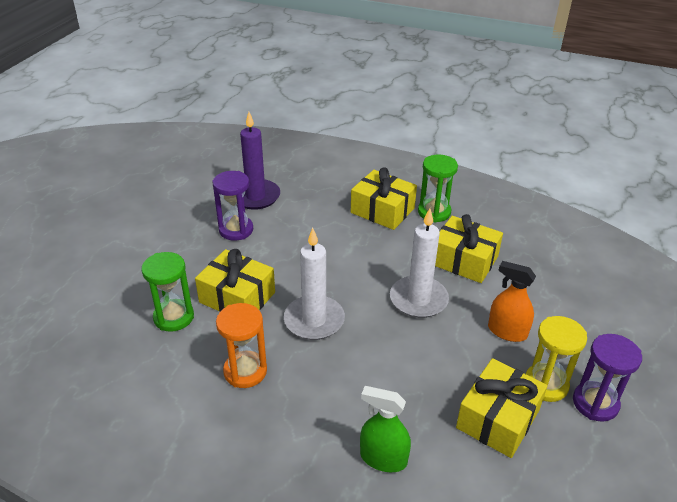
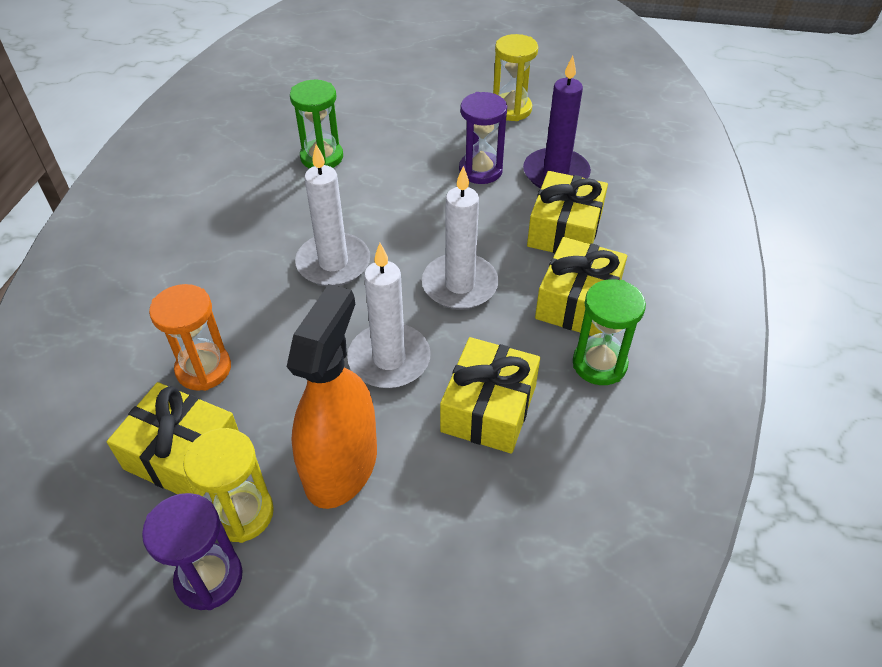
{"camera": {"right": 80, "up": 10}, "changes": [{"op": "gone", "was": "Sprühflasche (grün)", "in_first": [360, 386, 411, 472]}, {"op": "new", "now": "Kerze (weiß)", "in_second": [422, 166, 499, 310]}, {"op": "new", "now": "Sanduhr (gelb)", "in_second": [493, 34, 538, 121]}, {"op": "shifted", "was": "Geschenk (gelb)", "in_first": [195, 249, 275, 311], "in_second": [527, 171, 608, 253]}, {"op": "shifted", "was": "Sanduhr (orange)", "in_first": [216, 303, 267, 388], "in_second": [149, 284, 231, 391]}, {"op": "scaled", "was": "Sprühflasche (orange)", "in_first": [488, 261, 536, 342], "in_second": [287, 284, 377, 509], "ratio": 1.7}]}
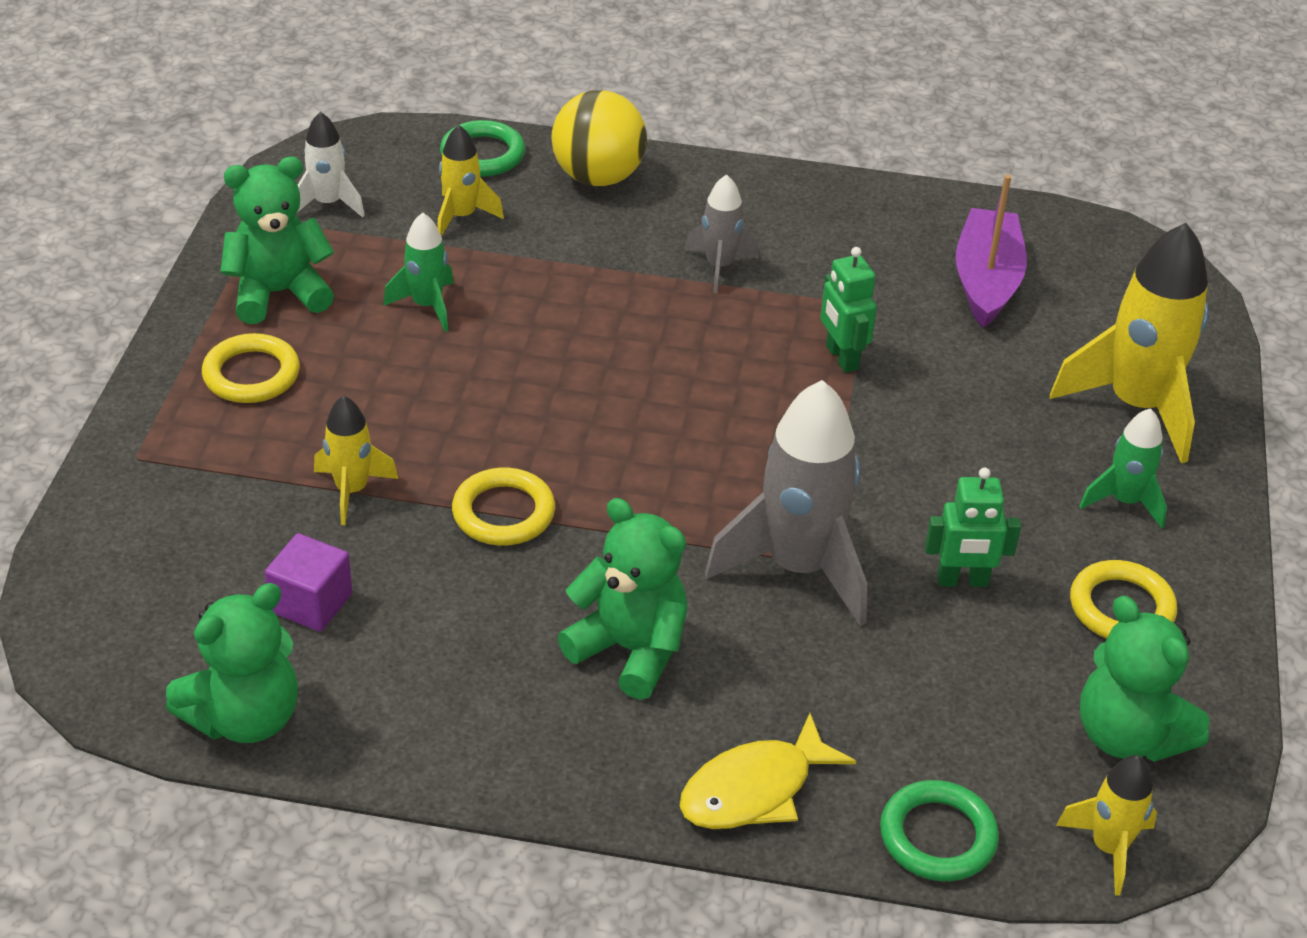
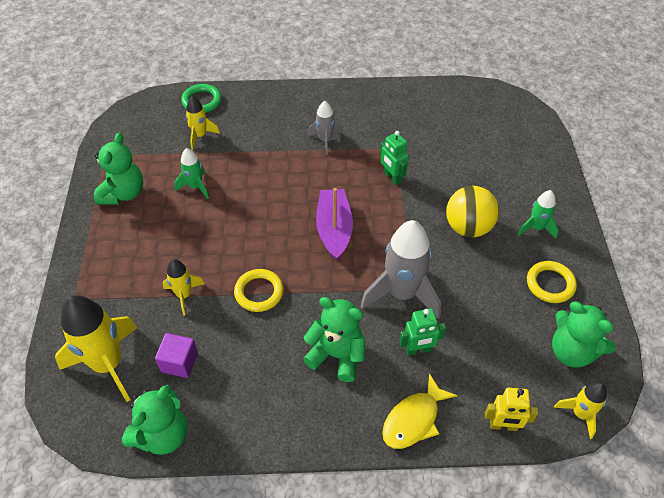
{"camera": {"right": -10, "up": 10}, "changes": [{"op": "gone", "was": "Ring (gelb)", "in_first": [202, 333, 300, 403]}, {"op": "gone", "was": "Rakete (weiß)", "in_first": [298, 112, 365, 217]}, {"op": "shifted", "was": "Ball (gelb)", "in_first": [552, 90, 647, 186], "in_second": [446, 186, 499, 238]}, {"op": "shifted", "was": "Roboter (grün)", "in_first": [925, 468, 1021, 587], "in_second": [399, 309, 446, 356]}, {"op": "shifted", "was": "Boot (lila)", "in_first": [956, 175, 1027, 328], "in_second": [316, 188, 353, 261]}, {"op": "shifted", "was": "Rakete (gelb)", "in_first": [1050, 223, 1209, 463], "in_second": [55, 295, 137, 402]}, {"op": "swapped", "was": "Ring (grün)", "now": "Roboter (gelb)", "in_first": [880, 780, 999, 881], "in_second": [485, 388, 538, 431]}, {"op": "rotated", "was": "Teddybär (grün)", "in_first": [220, 156, 334, 324], "in_second": [94, 133, 143, 205], "clockwise": 135}]}
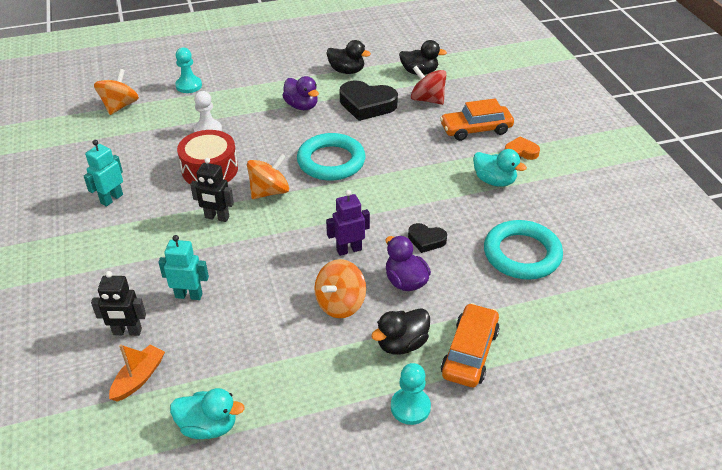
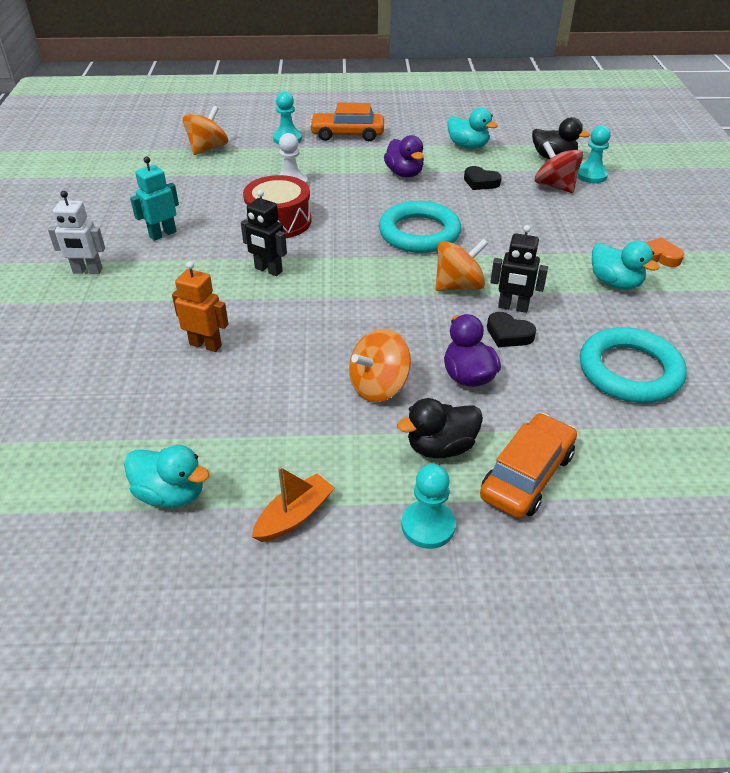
{"camera": {"right": 15, "up": 0}, "changes": [{"op": "gone", "was": "Roboter (lila)", "in_first": [326, 190, 370, 256]}, {"op": "new", "now": "Roboter (weiß)", "in_second": [48, 191, 105, 274]}, {"op": "new", "now": "Bauer (türkis)", "in_second": [577, 125, 611, 183]}, {"op": "shifted", "was": "Roboter (schwarz)", "in_first": [91, 271, 146, 336], "in_second": [490, 225, 548, 313]}, {"op": "shifted", "was": "Boot (orange)", "in_first": [109, 344, 165, 402], "in_second": [252, 466, 335, 542]}, {"op": "shifted", "was": "Kreisel (orange)", "in_first": [247, 154, 289, 199], "in_second": [435, 239, 488, 291]}, {"op": "shifted", "was": "Auto (orange)", "in_first": [440, 98, 514, 141], "in_second": [309, 103, 384, 141]}, {"op": "repainted", "was": "Roboter (türkis)", "now": "Roboter (orange)", "in_first": [158, 235, 209, 300], "in_second": [172, 261, 229, 352]}, {"op": "repainted", "was": "Ente (schwarz)", "now": "Ente (türkis)", "in_first": [326, 40, 371, 74], "in_second": [447, 107, 498, 149]}, {"op": "scaled", "was": "Herz (schwarz)", "in_first": [340, 81, 398, 121], "in_second": [464, 166, 502, 190], "ratio": 0.54}]}
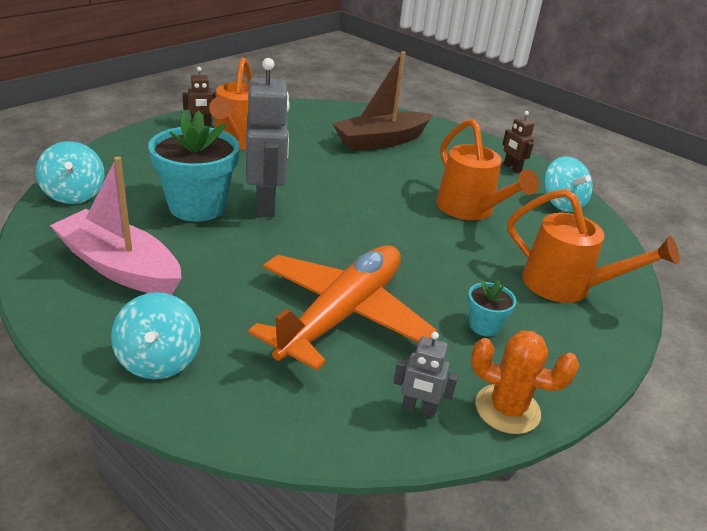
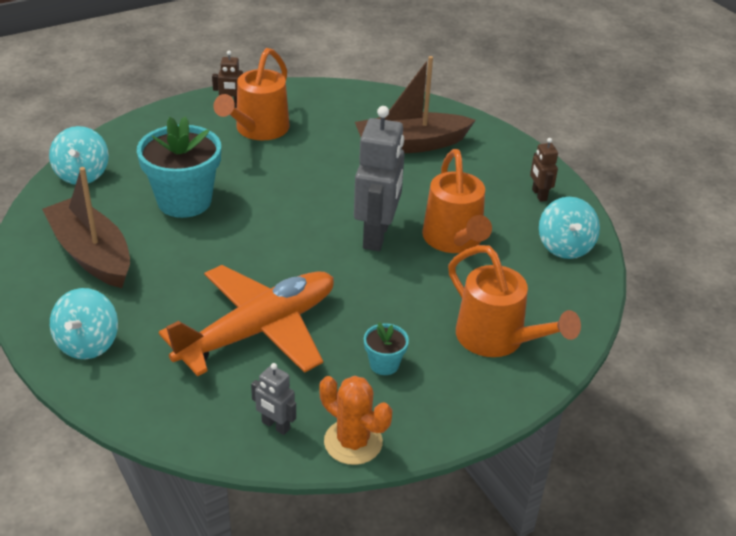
{"camera": {"right": 20, "up": 5}, "changes": [{"op": "shifted", "was": "Roboter (grau)", "in_first": [246, 58, 290, 217], "in_second": [354, 106, 405, 251]}, {"op": "repainted", "was": "Boot (rosa)", "now": "Boot (braun)", "in_first": [50, 156, 182, 295], "in_second": [42, 167, 130, 288]}]}
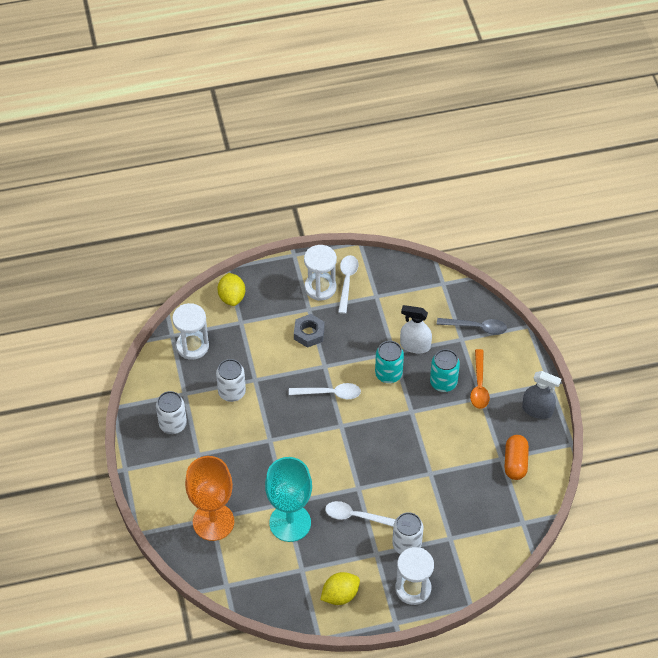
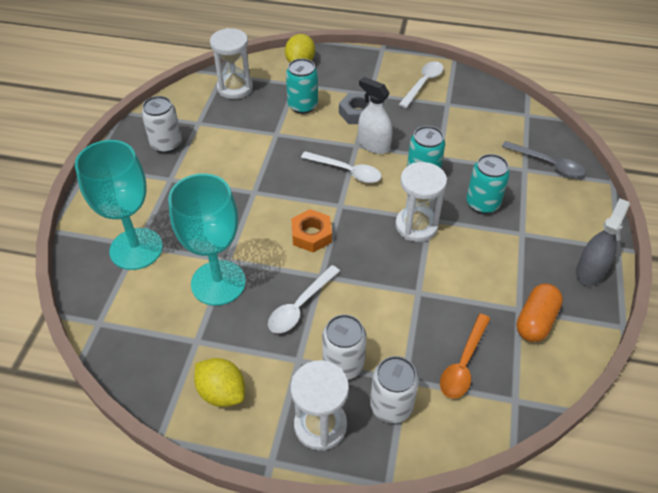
{"camera": {"right": 25, "up": -5}, "changes": [{"op": "new", "now": "Dose (türkis)", "in_second": [286, 58, 318, 114]}, {"op": "new", "now": "Sechskantmutter (orange)", "in_second": [291, 209, 332, 253]}, {"op": "shifted", "was": "Dose (weiß)", "in_first": [216, 359, 246, 402], "in_second": [370, 356, 419, 423]}, {"op": "shifted", "was": "Sanduhr (weiß)", "in_first": [304, 245, 337, 301], "in_second": [395, 162, 447, 242]}, {"op": "shifted", "was": "Sprühflasche (weiß)", "in_first": [400, 305, 432, 354], "in_second": [358, 77, 393, 154]}, {"op": "shifted", "was": "Löffel (orange)", "in_first": [470, 349, 490, 409], "in_second": [440, 314, 490, 399]}, {"op": "repainted", "was": "Kelch (orange)", "now": "Kelch (türkis)", "in_first": [185, 456, 234, 541], "in_second": [75, 140, 163, 270]}, {"op": "rotated", "was": "Zitrone (gelb)", "in_first": [320, 572, 360, 605], "in_second": [194, 358, 245, 407], "clockwise": 45}, {"op": "rotated", "was": "Löffel (weiß)", "in_first": [325, 501, 396, 527], "in_second": [268, 265, 340, 333], "clockwise": -90}, {"op": "rotated", "was": "Sprühflasche (grau)", "in_first": [522, 371, 561, 419], "in_second": [576, 198, 630, 286], "clockwise": -105}]}
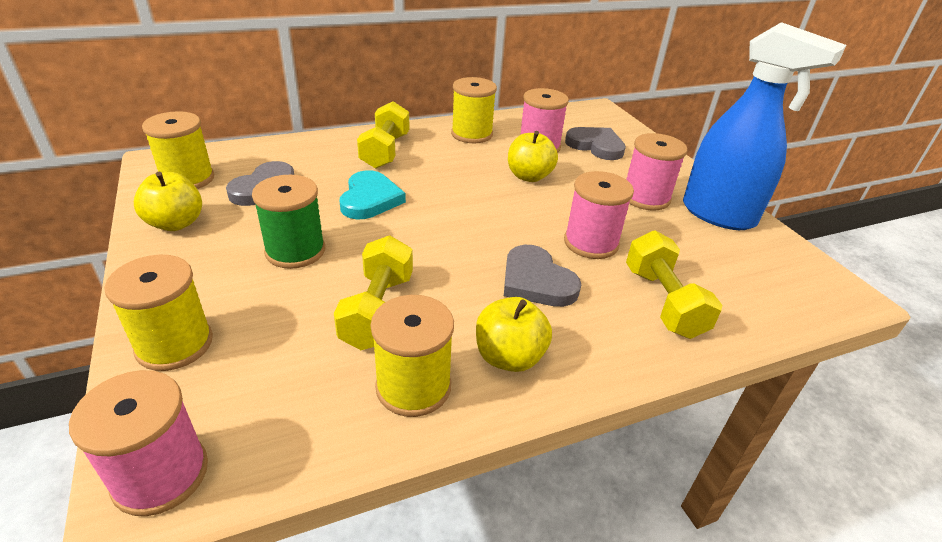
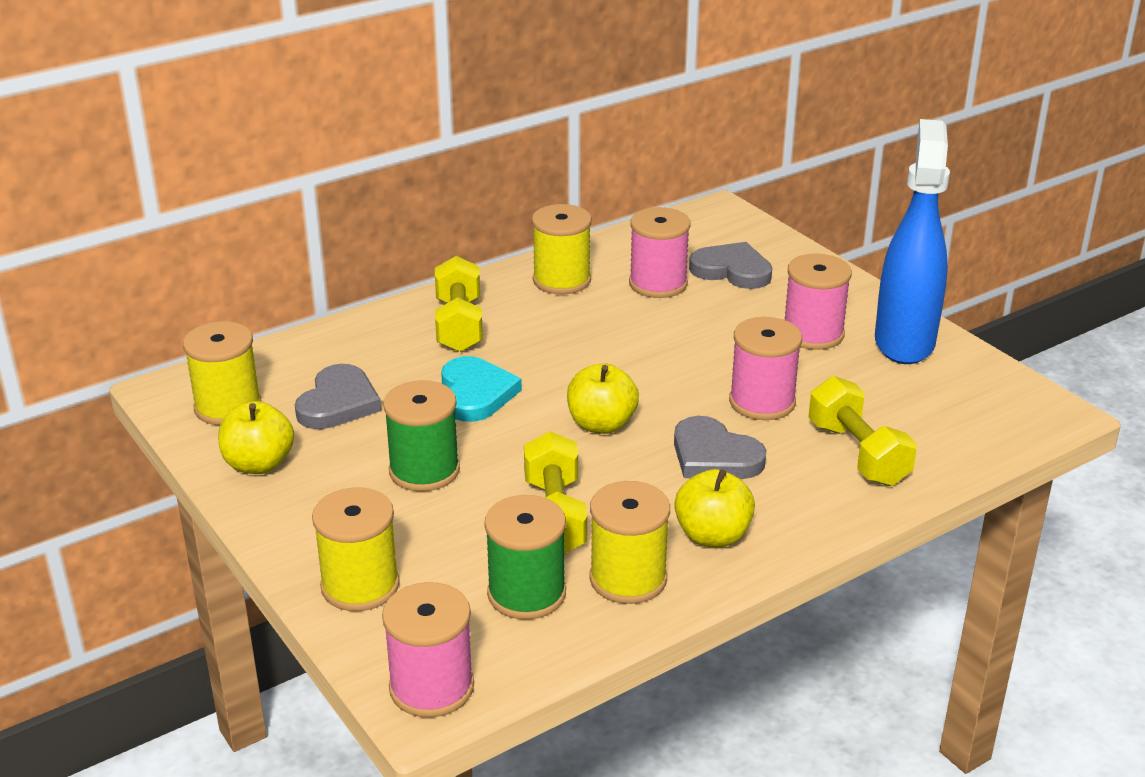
{"camera": {"right": -10, "up": -5}, "changes": [{"op": "new", "now": "Garnrolle (grün)", "in_second": [484, 495, 566, 620]}, {"op": "shifted", "was": "Apfel (gelb)", "in_first": [508, 131, 558, 182], "in_second": [567, 363, 639, 434]}, {"op": "rotated", "was": "Sprühflasche (blau)", "in_first": [683, 22, 846, 230], "in_second": [875, 119, 950, 364], "clockwise": -105}]}
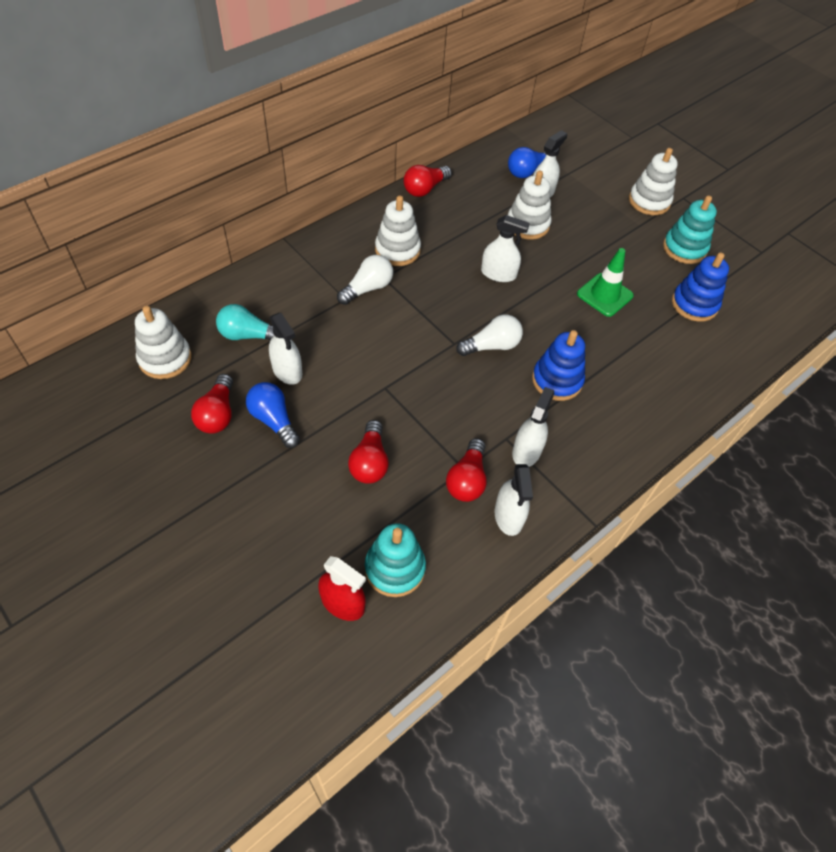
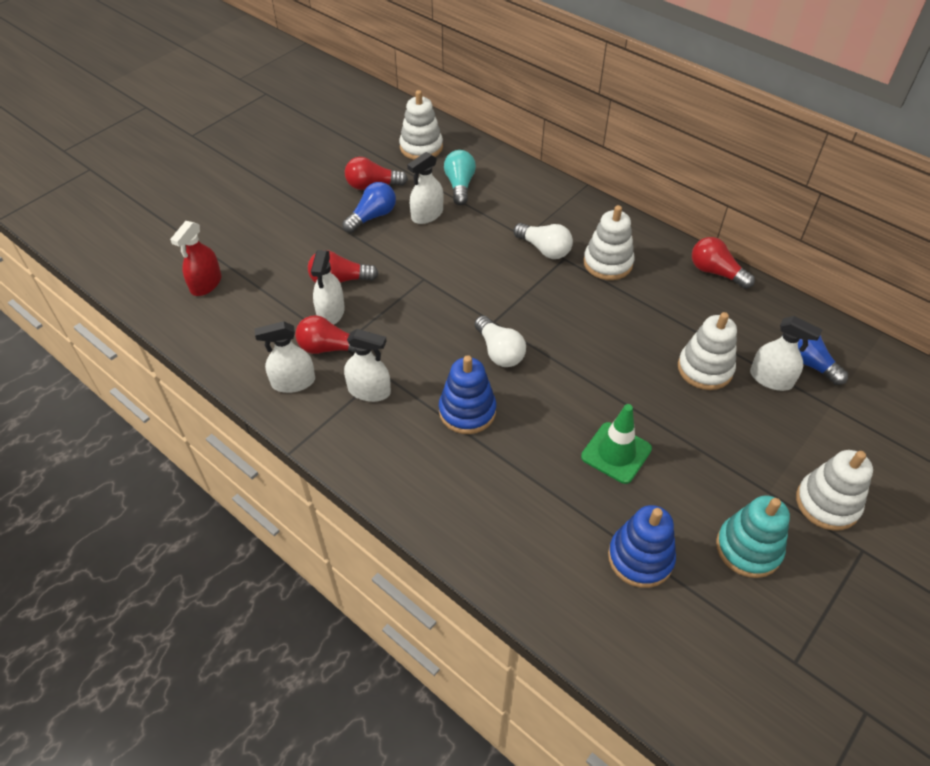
{"camera": {"right": 85, "up": -5}, "changes": [{"op": "gone", "was": "Stapelspielzeug (türkis)", "in_first": [365, 523, 426, 597]}, {"op": "shifted", "was": "Sprühflasche (weiß)", "in_first": [481, 215, 530, 282], "in_second": [311, 250, 345, 325]}]}
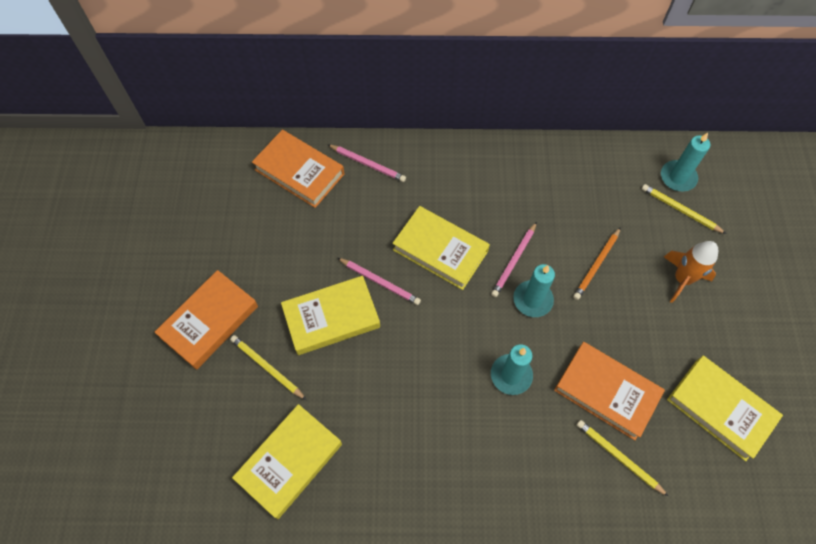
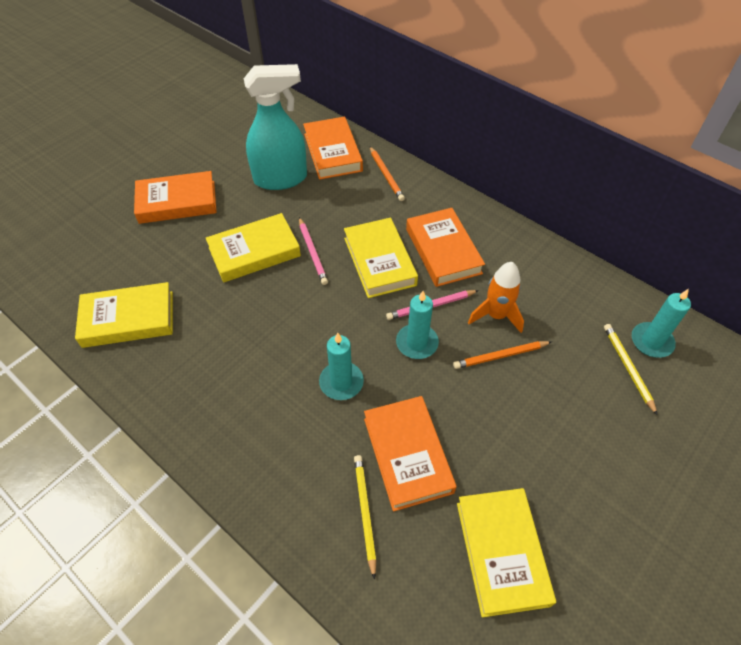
{"camera": {"right": 40, "up": -10}, "changes": [{"op": "gone", "was": "Bleistift (gelb)", "in_first": [230, 335, 306, 400]}, {"op": "new", "now": "Sprühflasche (türkis)", "in_second": [244, 64, 307, 190]}, {"op": "new", "now": "Buch (orange)", "in_second": [406, 208, 485, 287]}, {"op": "shifted", "was": "Rakete (orange)", "in_first": [664, 241, 718, 303], "in_second": [468, 262, 524, 333]}, {"op": "repainted", "was": "Bleistift (rosa)", "now": "Bleistift (orange)", "in_first": [327, 144, 406, 182], "in_second": [370, 147, 405, 201]}, {"op": "rotated", "was": "Buch (gelb)", "in_first": [281, 276, 380, 355], "in_second": [206, 213, 301, 283], "clockwise": -45}]}
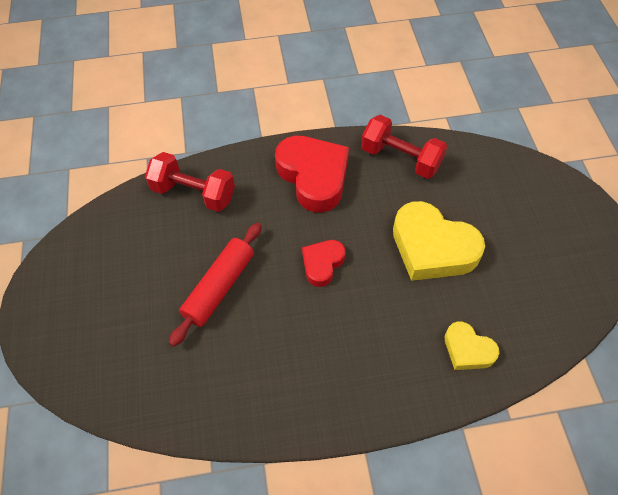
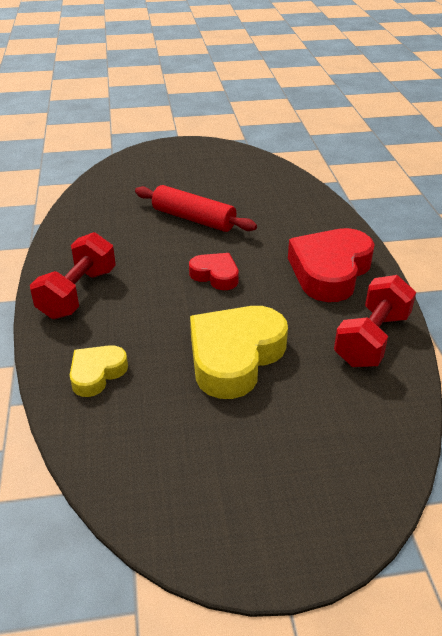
{"camera": {"right": 90, "up": -20}, "changes": [{"op": "shifted", "was": "Hantel (rot)", "in_first": [145, 152, 235, 212], "in_second": [30, 232, 116, 319]}, {"op": "rotated", "was": "Herz (rot)", "in_first": [275, 136, 349, 212], "in_second": [288, 228, 375, 302], "clockwise": 150}]}
